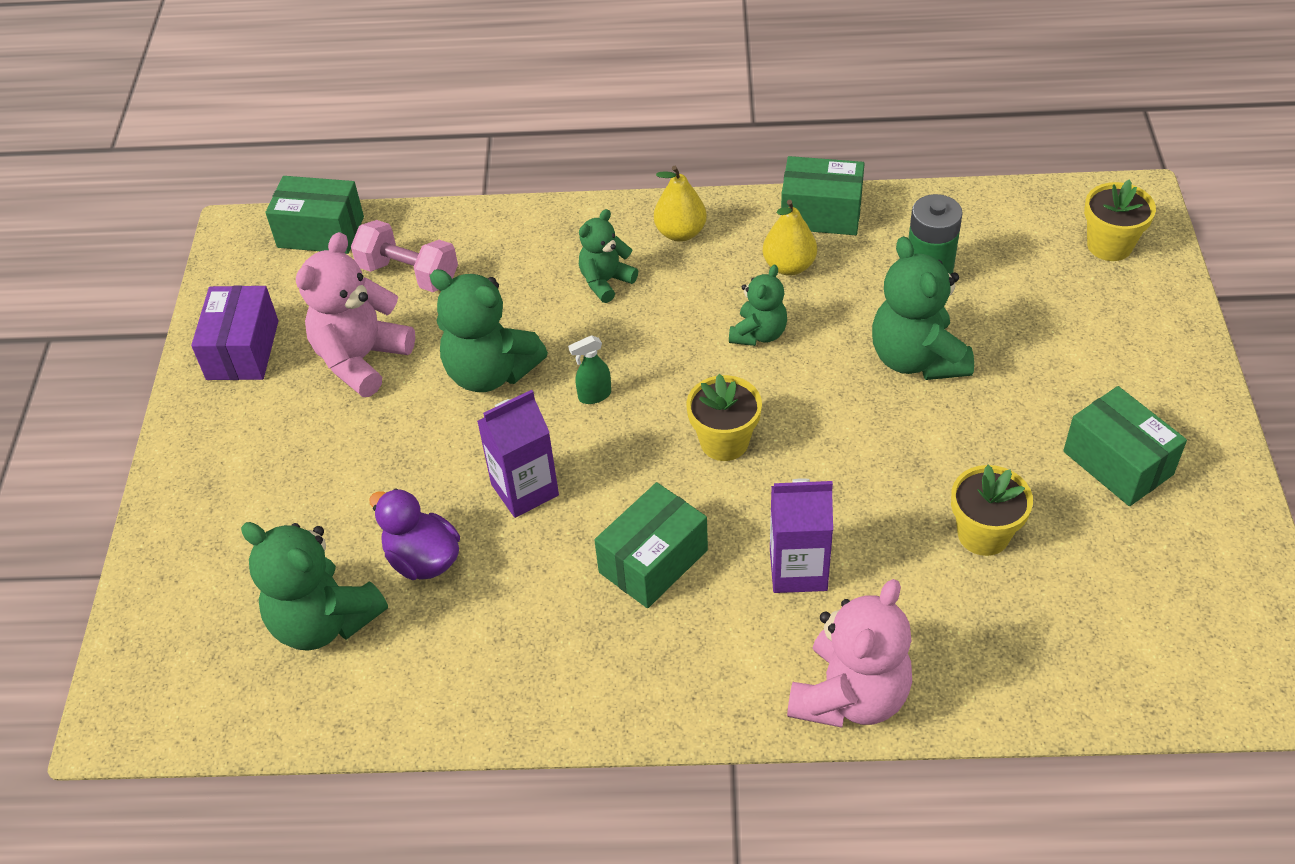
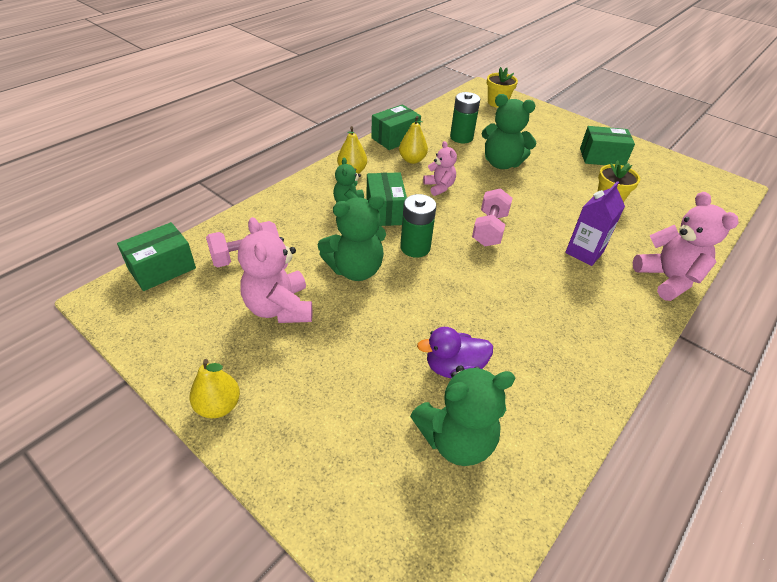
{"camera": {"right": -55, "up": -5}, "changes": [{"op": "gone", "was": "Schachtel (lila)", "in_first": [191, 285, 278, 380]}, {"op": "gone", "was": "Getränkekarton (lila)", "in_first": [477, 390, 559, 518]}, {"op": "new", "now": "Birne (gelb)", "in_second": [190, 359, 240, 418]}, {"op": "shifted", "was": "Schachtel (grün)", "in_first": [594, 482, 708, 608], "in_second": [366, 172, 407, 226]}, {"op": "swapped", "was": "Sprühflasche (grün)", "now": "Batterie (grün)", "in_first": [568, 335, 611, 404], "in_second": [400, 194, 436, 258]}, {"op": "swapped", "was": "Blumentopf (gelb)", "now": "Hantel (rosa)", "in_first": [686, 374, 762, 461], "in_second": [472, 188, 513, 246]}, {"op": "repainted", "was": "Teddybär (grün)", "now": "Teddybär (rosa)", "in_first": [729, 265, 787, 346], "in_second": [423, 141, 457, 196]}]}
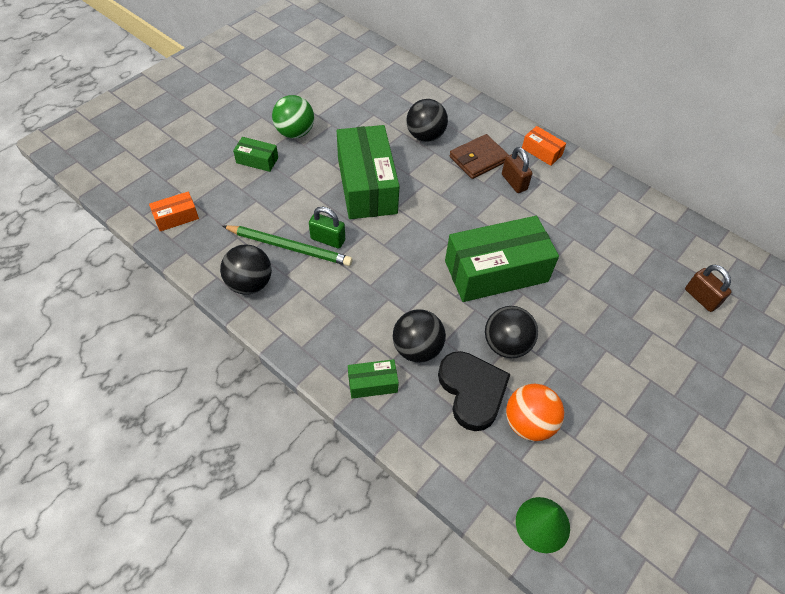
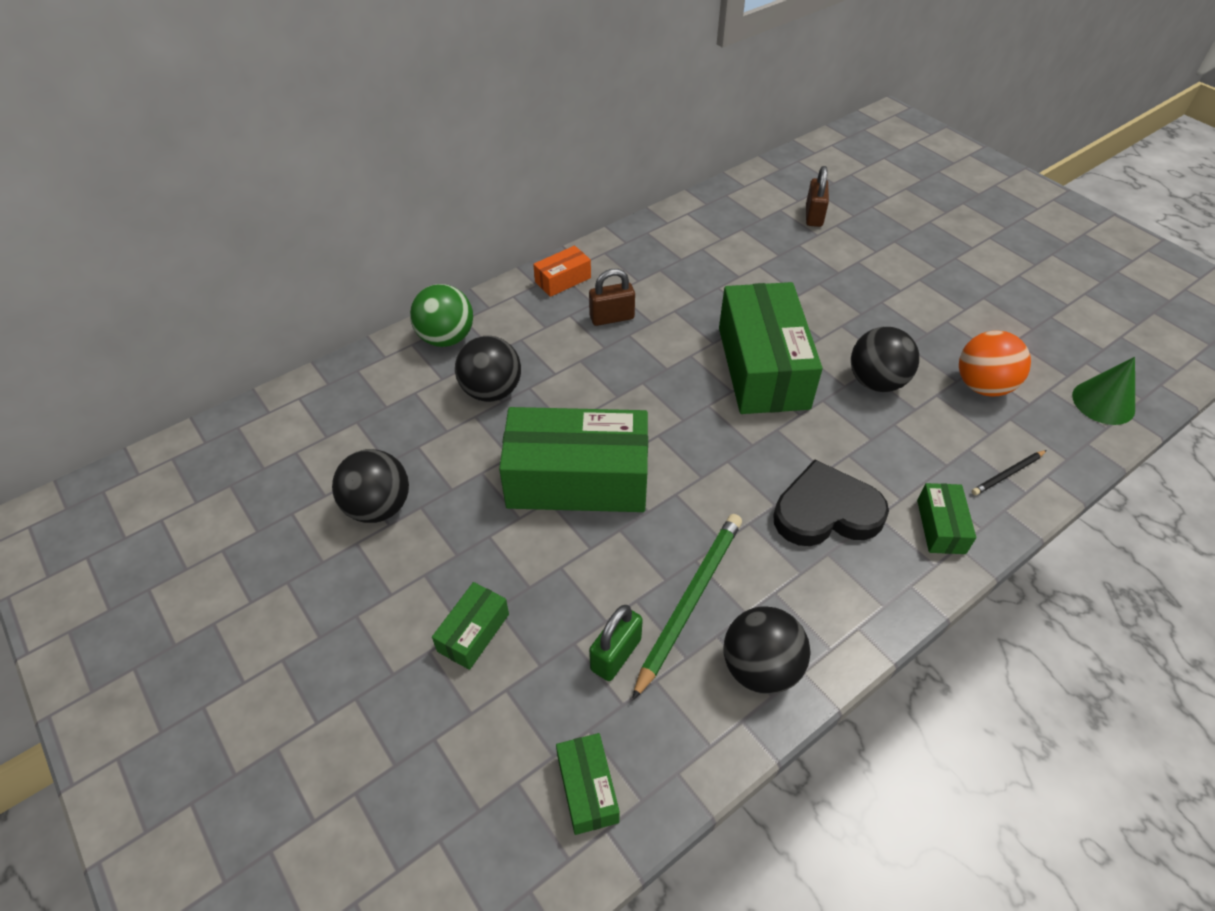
{"camera": {"right": -75, "up": -5}, "changes": [{"op": "gone", "was": "Geldbörse (braun)", "in_first": [449, 134, 509, 179]}, {"op": "new", "now": "Bleistift (schwarz)", "in_second": [972, 450, 1047, 495]}, {"op": "shifted", "was": "Ball (grün)", "in_first": [272, 95, 314, 138], "in_second": [410, 284, 473, 347]}, {"op": "shifted", "was": "Vorhängeschloss (grün)", "in_first": [309, 206, 345, 249], "in_second": [589, 605, 643, 681]}, {"op": "shifted", "was": "Ball (schwarz)", "in_first": [393, 309, 446, 362], "in_second": [332, 449, 409, 523]}, {"op": "shifted", "was": "Herz (schwarz)", "in_first": [438, 351, 511, 431], "in_second": [773, 460, 889, 546]}, {"op": "repainted", "was": "Schachtel (orange)", "now": "Schachtel (grün)", "in_first": [149, 192, 199, 231], "in_second": [556, 733, 620, 835]}, {"op": "rotated", "was": "Vorhängeschloss (braun)", "in_first": [685, 265, 731, 312], "in_second": [806, 166, 829, 227], "clockwise": -60}]}
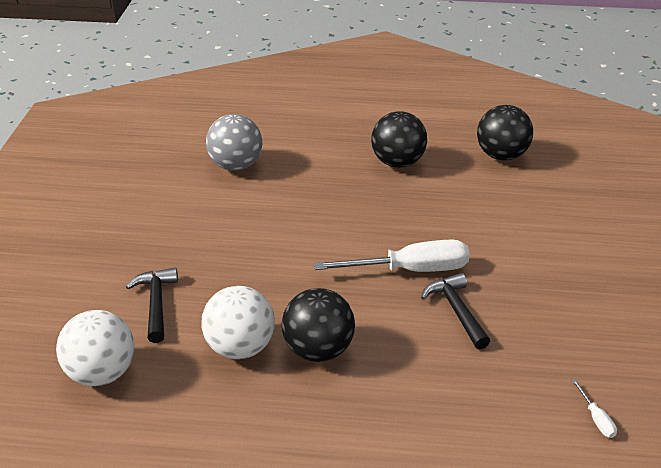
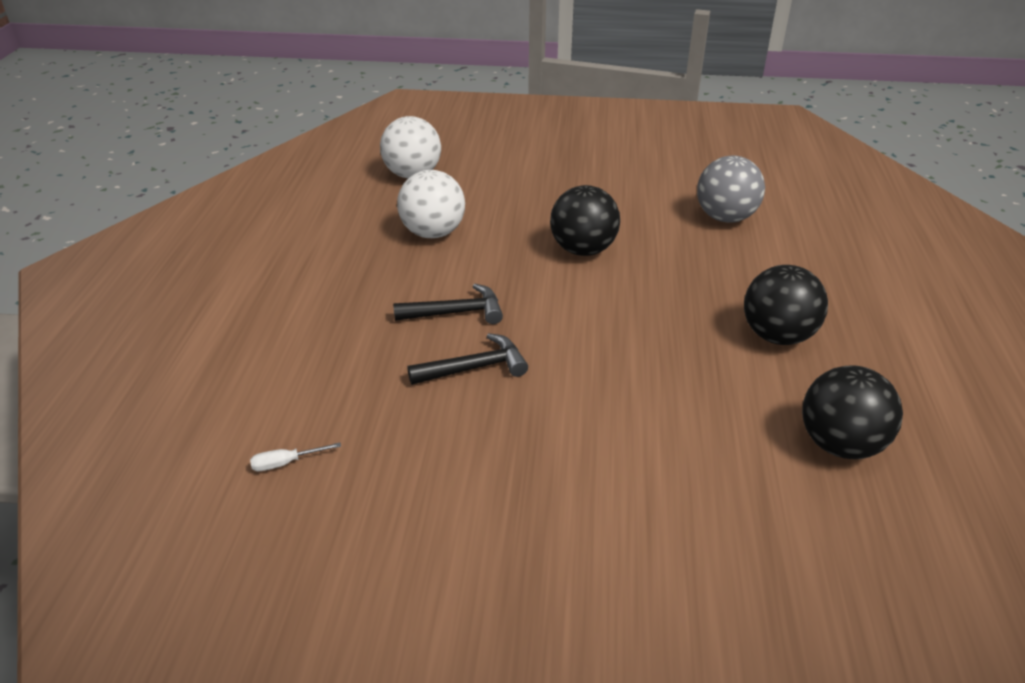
{"camera": {"right": 90, "up": 0}, "changes": [{"op": "gone", "was": "Schraubenzieher (weiß)", "in_first": [314, 240, 470, 272]}, {"op": "shifted", "was": "Hammer (schwarz)", "in_first": [126, 267, 178, 343], "in_second": [393, 284, 503, 324]}, {"op": "shifted", "was": "Ball (schwarz)", "in_first": [282, 288, 355, 362], "in_second": [550, 185, 620, 256]}]}
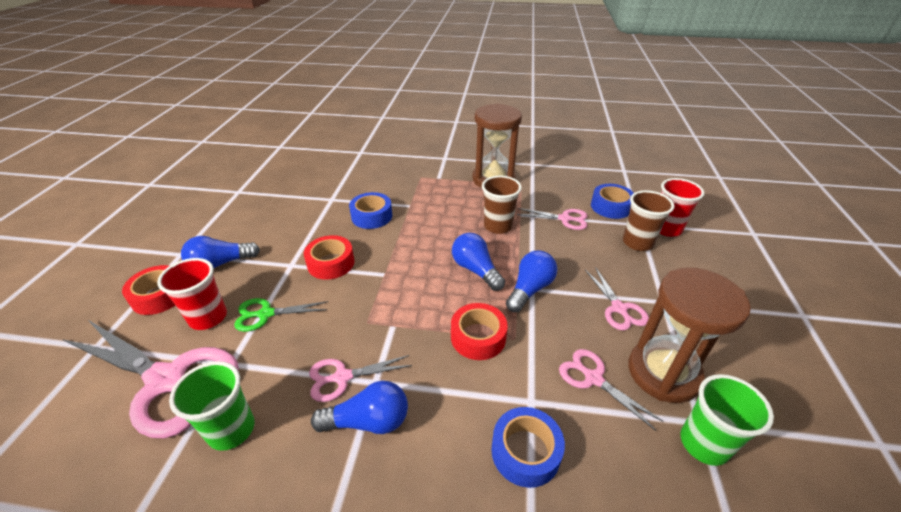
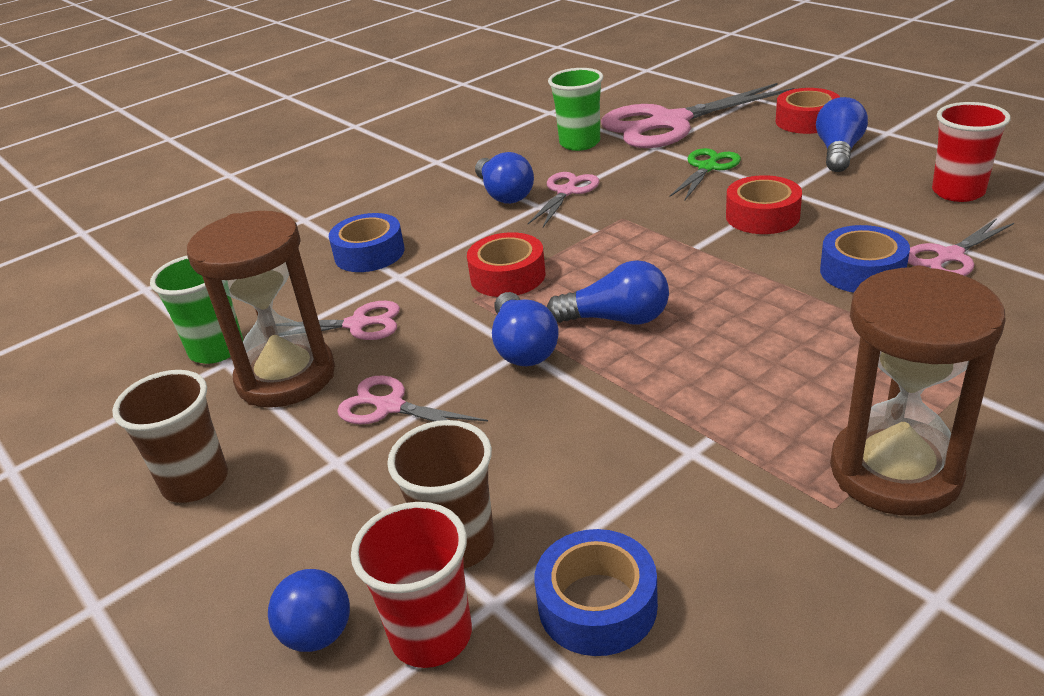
{"camera": {"right": 135, "up": -5}, "changes": [{"op": "new", "now": "Ball (blau)", "in_second": [268, 569, 350, 652]}, {"op": "shifted", "was": "Becher (rot)", "in_first": [157, 258, 227, 330], "in_second": [932, 102, 1011, 202]}, {"op": "shifted", "was": "Becher (braun)", "in_first": [482, 176, 522, 234], "in_second": [112, 370, 228, 503]}, {"op": "shifted", "was": "Schere (rosa)", "in_first": [517, 208, 588, 230], "in_second": [908, 218, 1014, 276]}, {"op": "rotated", "was": "Glühbirne (blau)", "in_first": [311, 381, 408, 434], "in_second": [475, 152, 534, 204], "clockwise": -60}]}
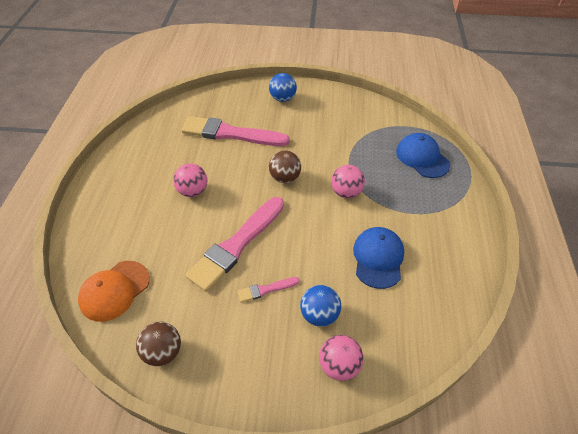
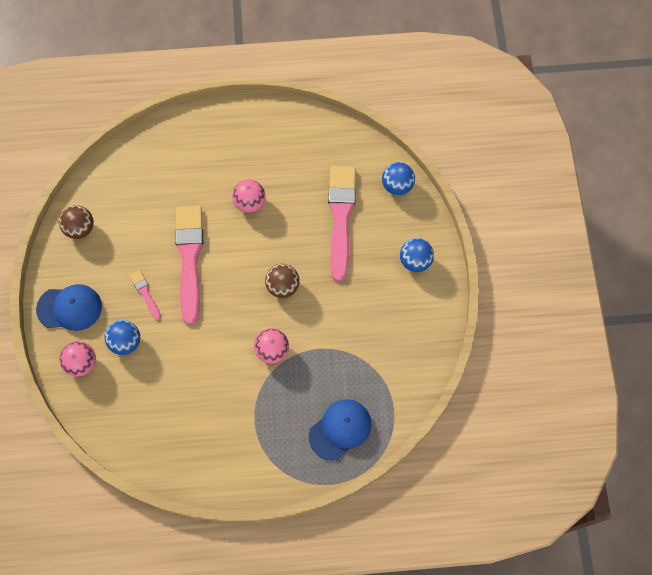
{"camera": {"right": 80, "up": 20}, "changes": [{"op": "gone", "was": "Kappe (orange)", "in_first": [78, 261, 149, 322]}, {"op": "new", "now": "Ball (blau)", "in_second": [382, 162, 415, 195]}, {"op": "shifted", "was": "Kappe (blau)", "in_first": [353, 227, 404, 289], "in_second": [36, 284, 102, 331]}, {"op": "rotated", "was": "Pinsel (rosa)", "in_first": [185, 197, 284, 292], "in_second": [175, 206, 203, 324], "clockwise": 60}]}
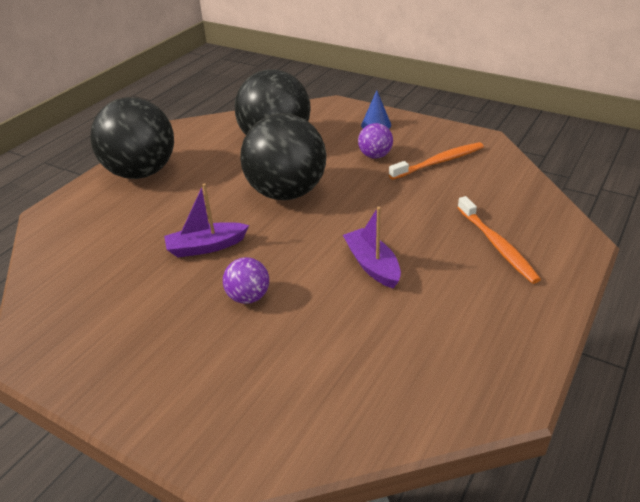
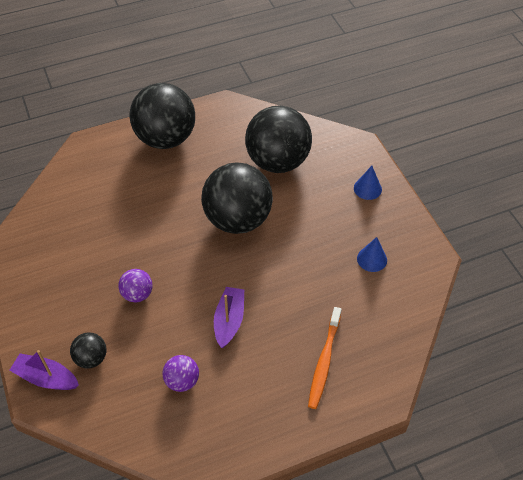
{"camera": {"right": 35, "up": 15}, "changes": [{"op": "new", "now": "Ball (schwarz)", "in_second": [70, 332, 107, 368]}, {"op": "shifted", "was": "Boot (lila)", "in_first": [164, 183, 249, 257], "in_second": [10, 350, 79, 390]}, {"op": "shifted", "was": "Ball (lila)", "in_first": [358, 123, 393, 159], "in_second": [163, 355, 199, 392]}, {"op": "swapped", "was": "Zahnbürste (orange)", "now": "Kegel (blau)", "in_first": [389, 142, 484, 179], "in_second": [357, 237, 387, 272]}]}
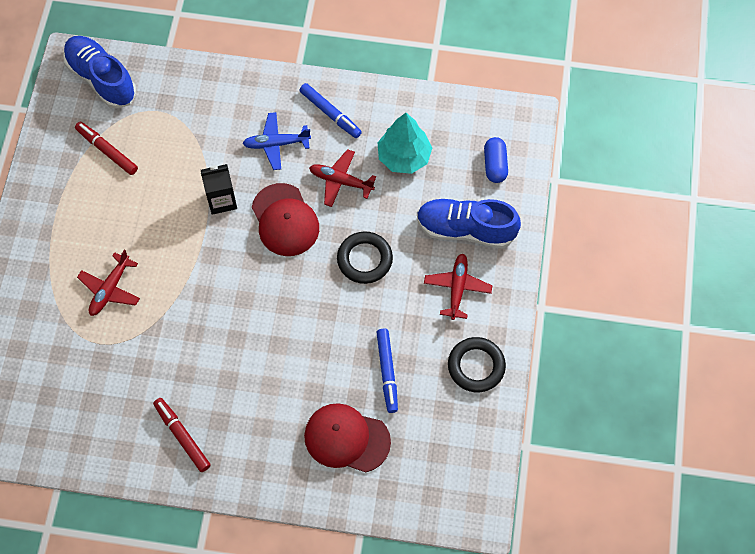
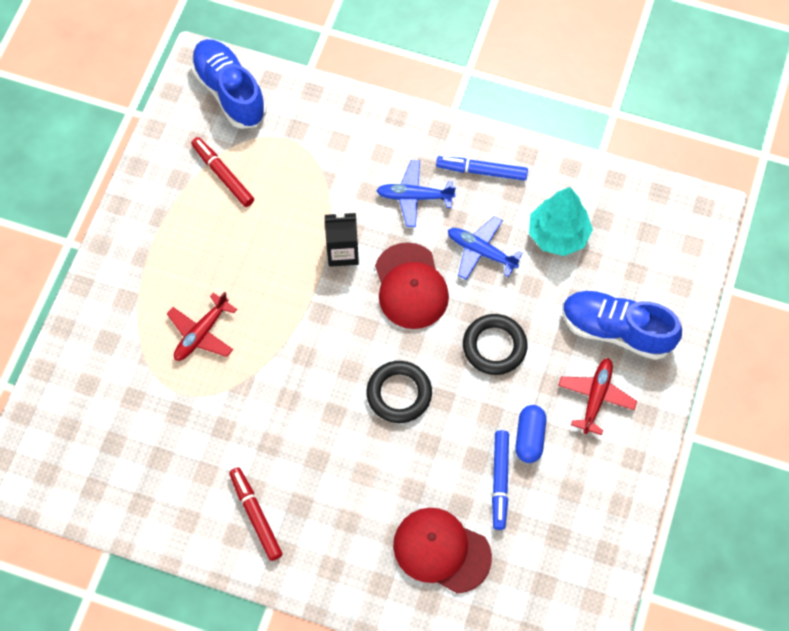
{"camera": {"right": 10, "up": 0}, "changes": [{"op": "shifted", "was": "Ring (schwarz)", "in_first": [448, 337, 506, 392], "in_second": [367, 361, 432, 423]}, {"op": "shifted", "was": "Kapsel (blau)", "in_first": [484, 137, 508, 183], "in_second": [515, 405, 546, 463]}, {"op": "repainted", "was": "Flugzeug (rot)", "now": "Flugzeug (blau)", "in_first": [309, 149, 376, 207], "in_second": [448, 216, 523, 280]}, {"op": "rotated", "was": "Filzstift (blau)", "in_first": [299, 83, 362, 138], "in_second": [436, 156, 528, 181], "clockwise": 135}]}
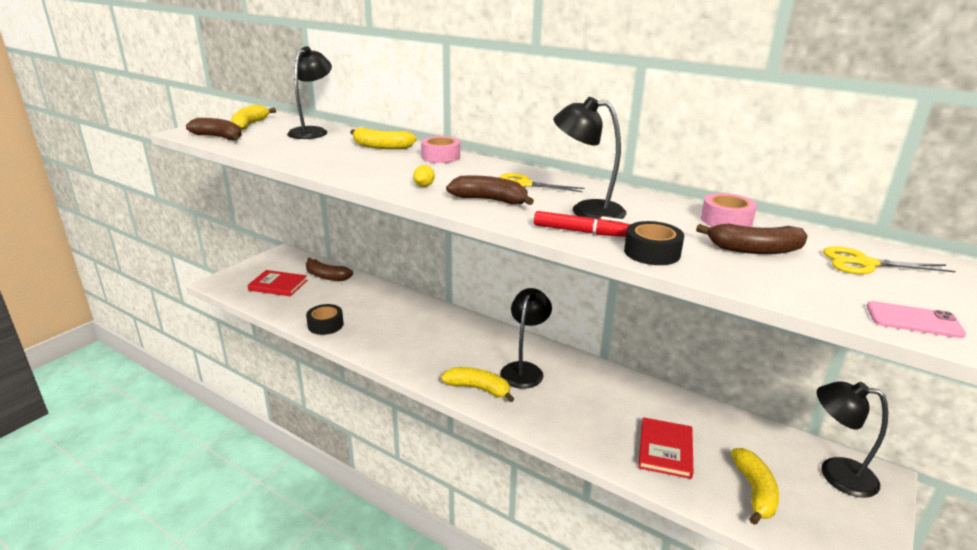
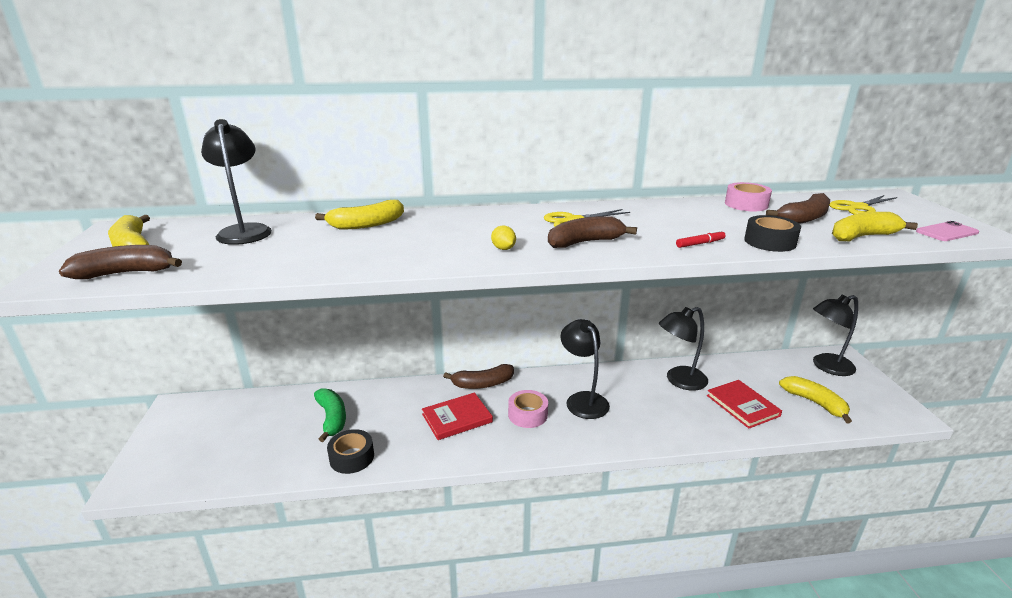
{"camera": {"right": -40, "up": 0}, "changes": [{"op": "new", "now": "Banane (grün)", "in_second": [314, 388, 346, 442]}, {"op": "shifted", "was": "Buch (rot)", "in_first": [247, 270, 307, 296], "in_second": [422, 393, 493, 440]}, {"op": "shifted", "was": "Banane (braun)", "in_first": [306, 258, 353, 281], "in_second": [443, 364, 514, 389]}, {"op": "shifted", "was": "Klebeband (rosa)", "in_first": [421, 136, 460, 163], "in_second": [508, 390, 548, 428]}, {"op": "shifted", "was": "Banane (gelb)", "in_first": [441, 367, 514, 402], "in_second": [832, 212, 918, 241]}, {"op": "shifted", "was": "Lampe (schwarz)", "in_first": [553, 97, 626, 219], "in_second": [659, 307, 708, 391]}, {"op": "scaled", "was": "Filzstift (rot)", "in_first": [534, 211, 630, 237], "in_second": [676, 230, 726, 248], "ratio": 0.63}]}
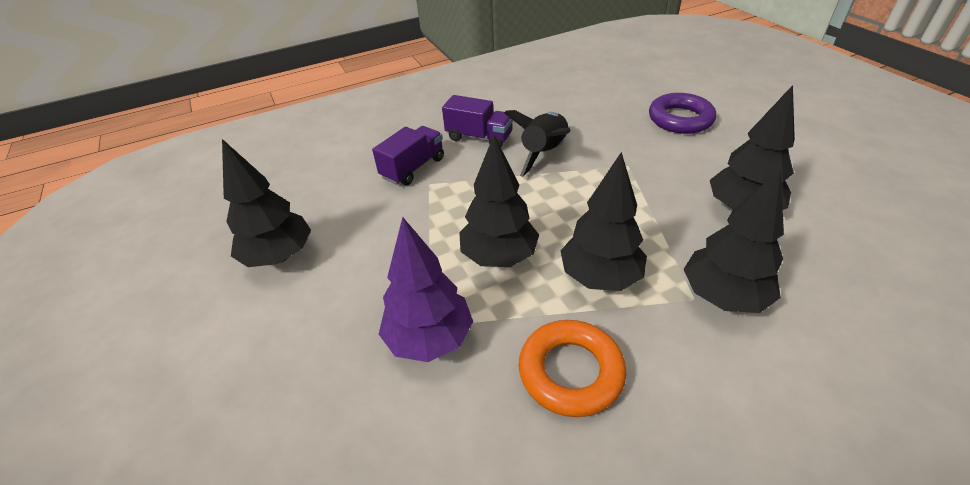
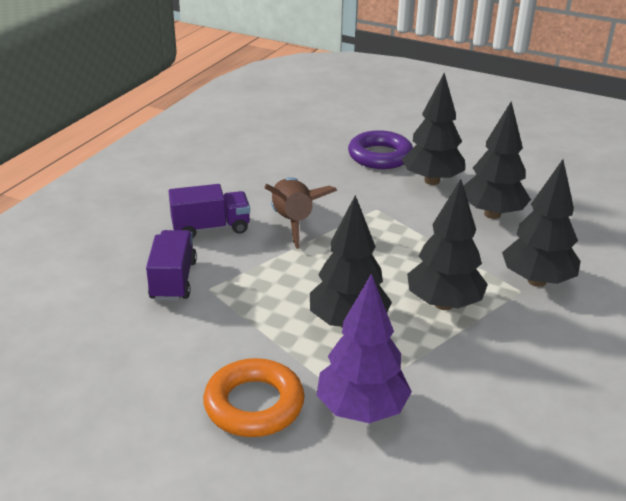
{"camera": {"right": -40, "up": -10}, "changes": [{"op": "shifted", "was": "Baum (schwarz)", "in_first": [222, 139, 311, 267], "in_second": [402, 73, 465, 185]}, {"op": "shifted", "was": "Ring (orange)", "in_first": [519, 320, 627, 417], "in_second": [203, 358, 305, 437]}, {"op": "repainted", "was": "Rakete (schwarz)", "now": "Rakete (braun)", "in_first": [504, 110, 571, 177], "in_second": [265, 177, 337, 249]}]}
